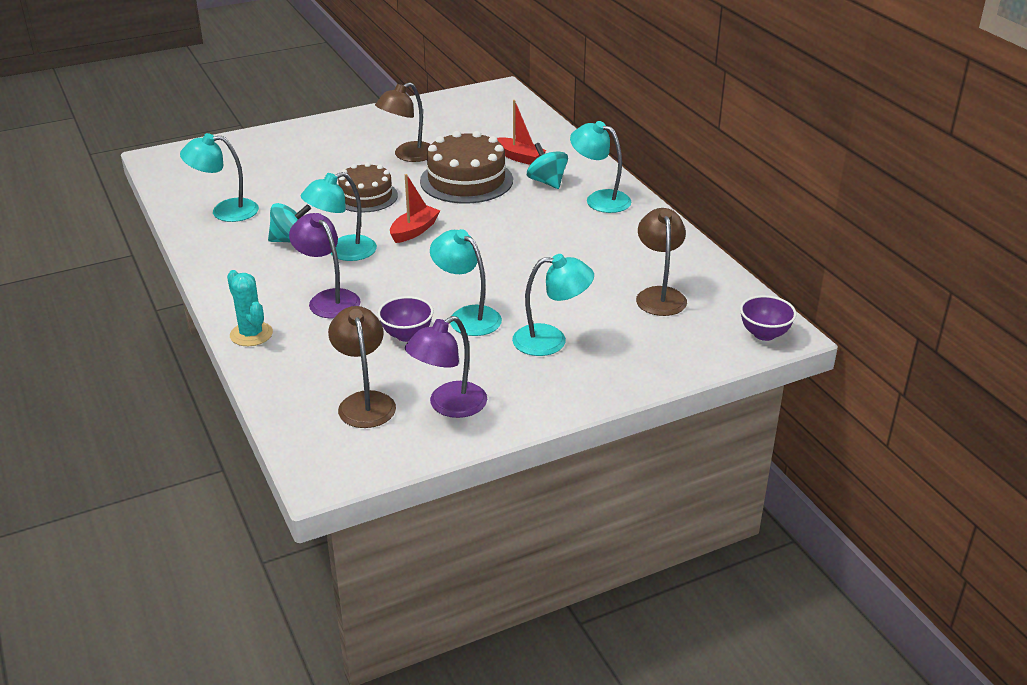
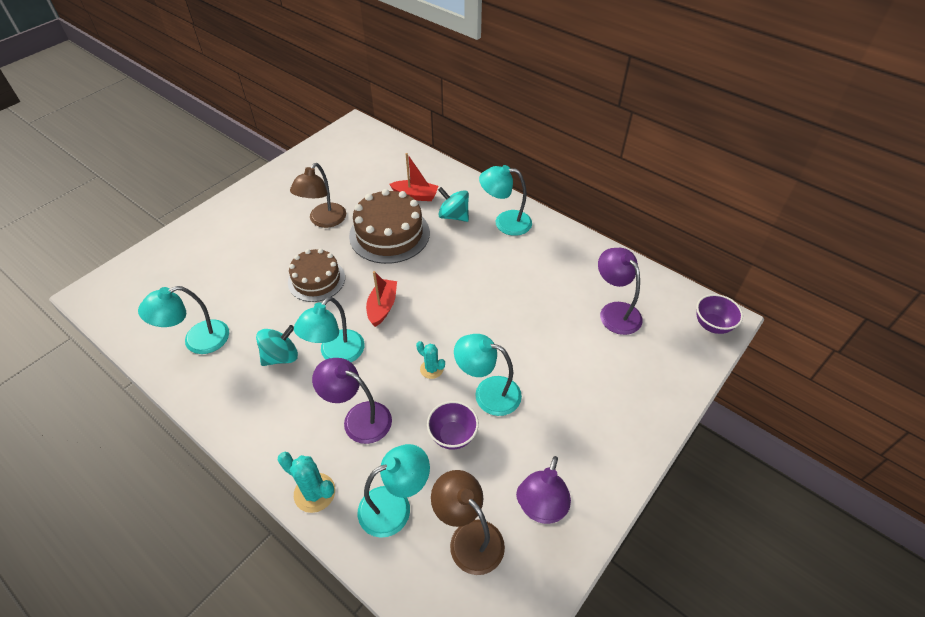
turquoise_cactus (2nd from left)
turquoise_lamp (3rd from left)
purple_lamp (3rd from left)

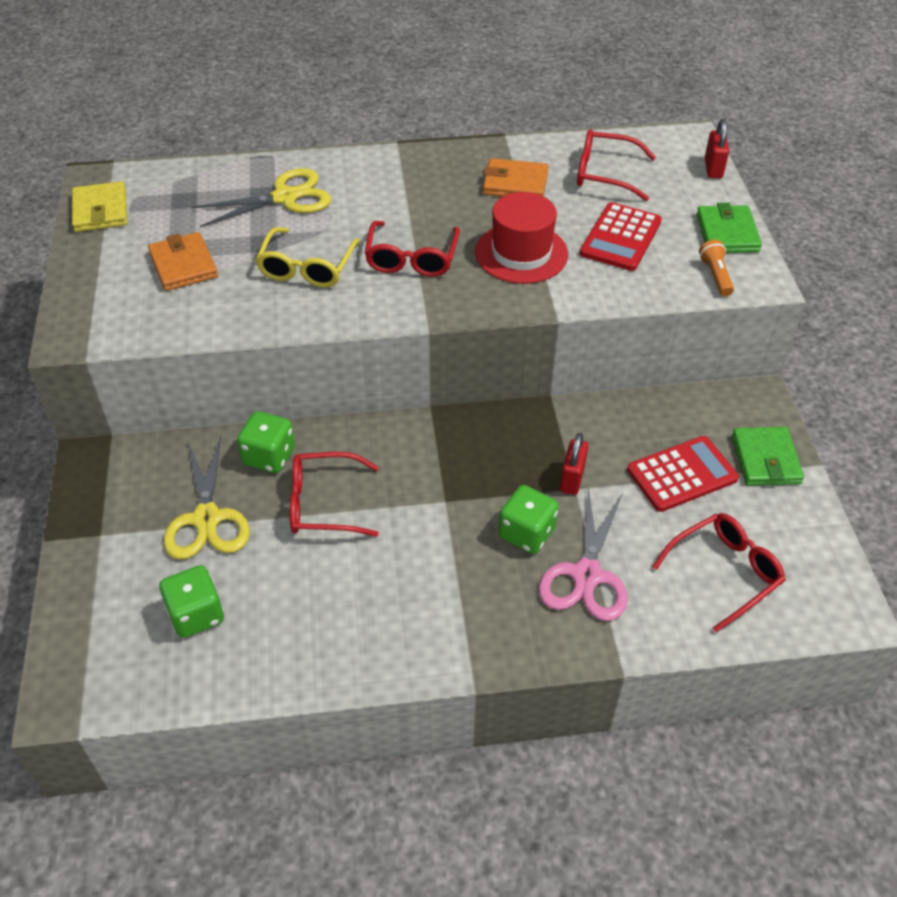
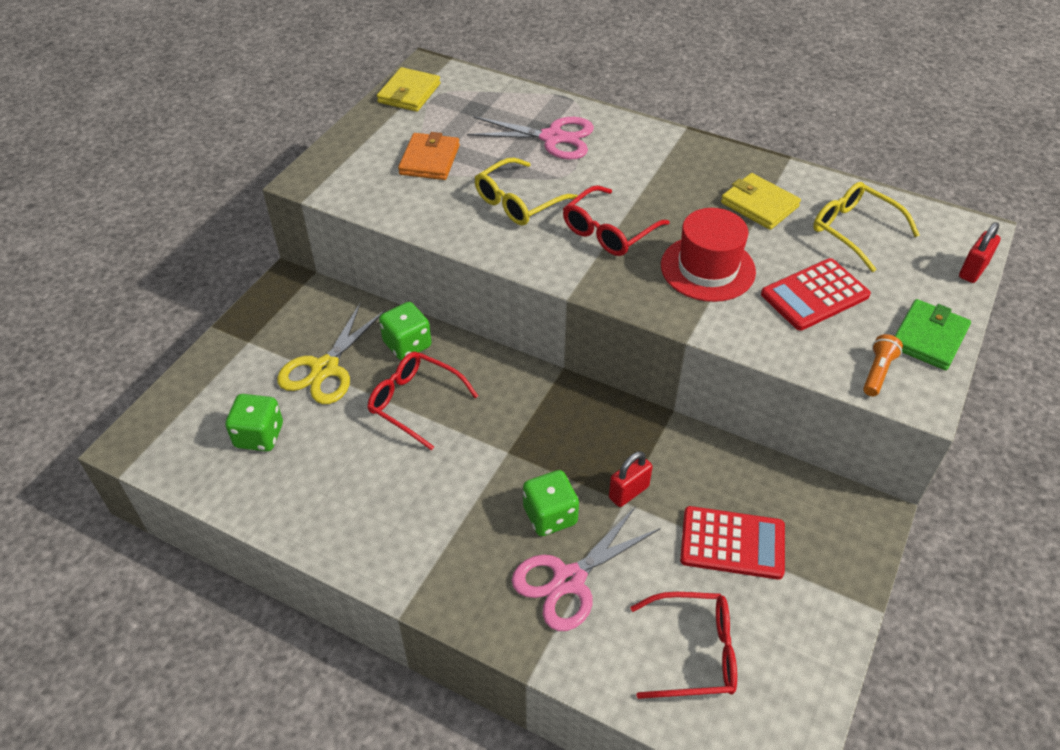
green_wallet (2nd from left in the first image)
pink_scissors (1st from left)
yellow_wallet (2nd from left)
yellow_glasses (2nd from left)

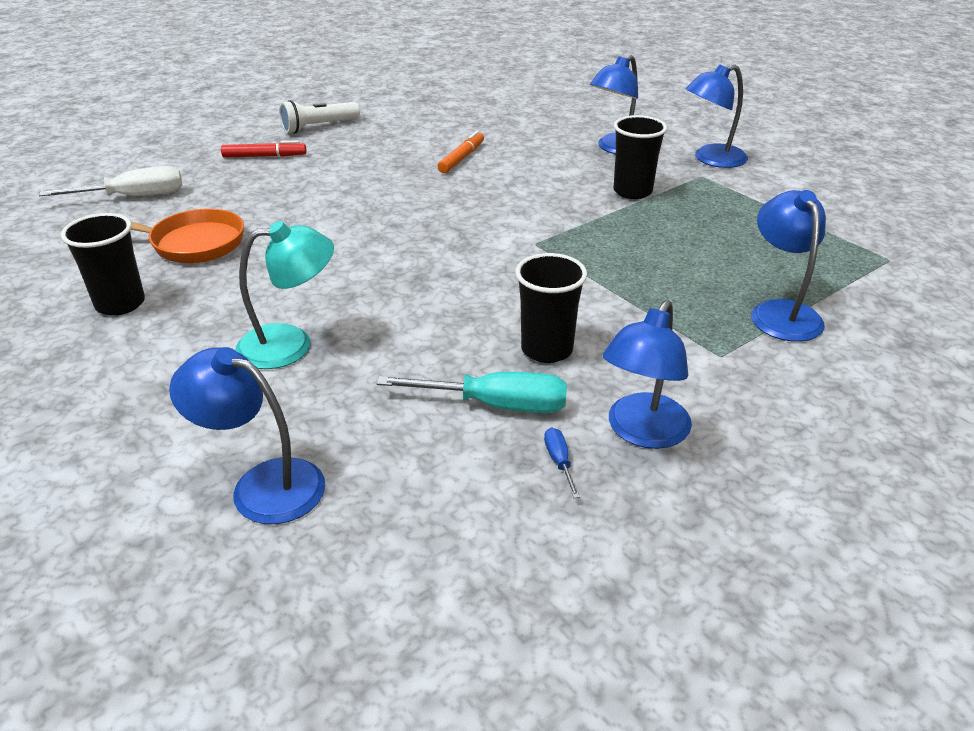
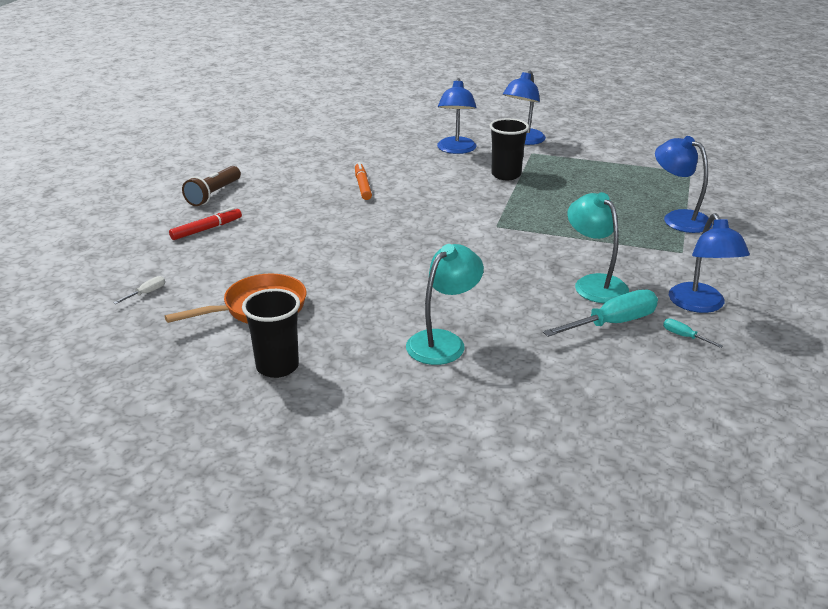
blue_lamp (1st from left in the first image)
turquoise_lamp (2nd from left)
brown_flashlight
turquoise_screwdriver (2nd from left)
white_screwdriver

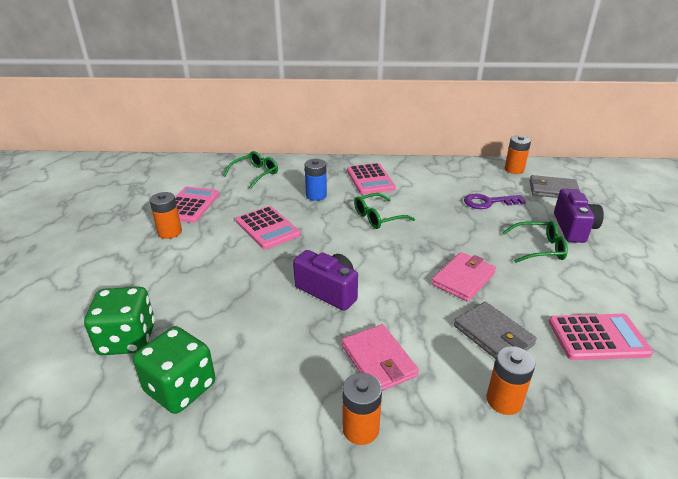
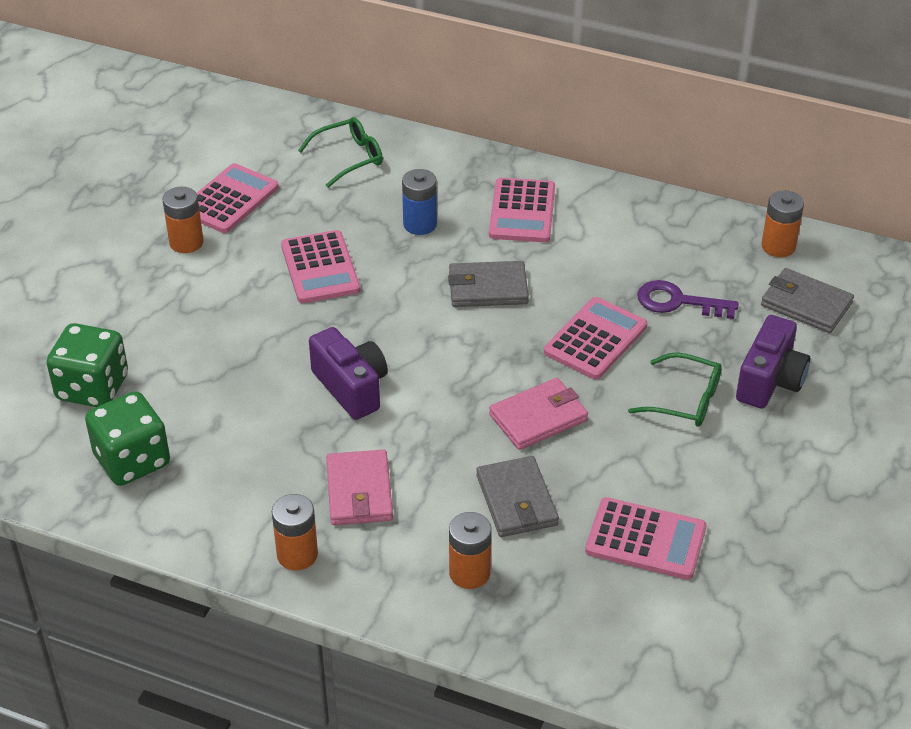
pink_calculator (4th from left)
grey_wallet (1st from left)

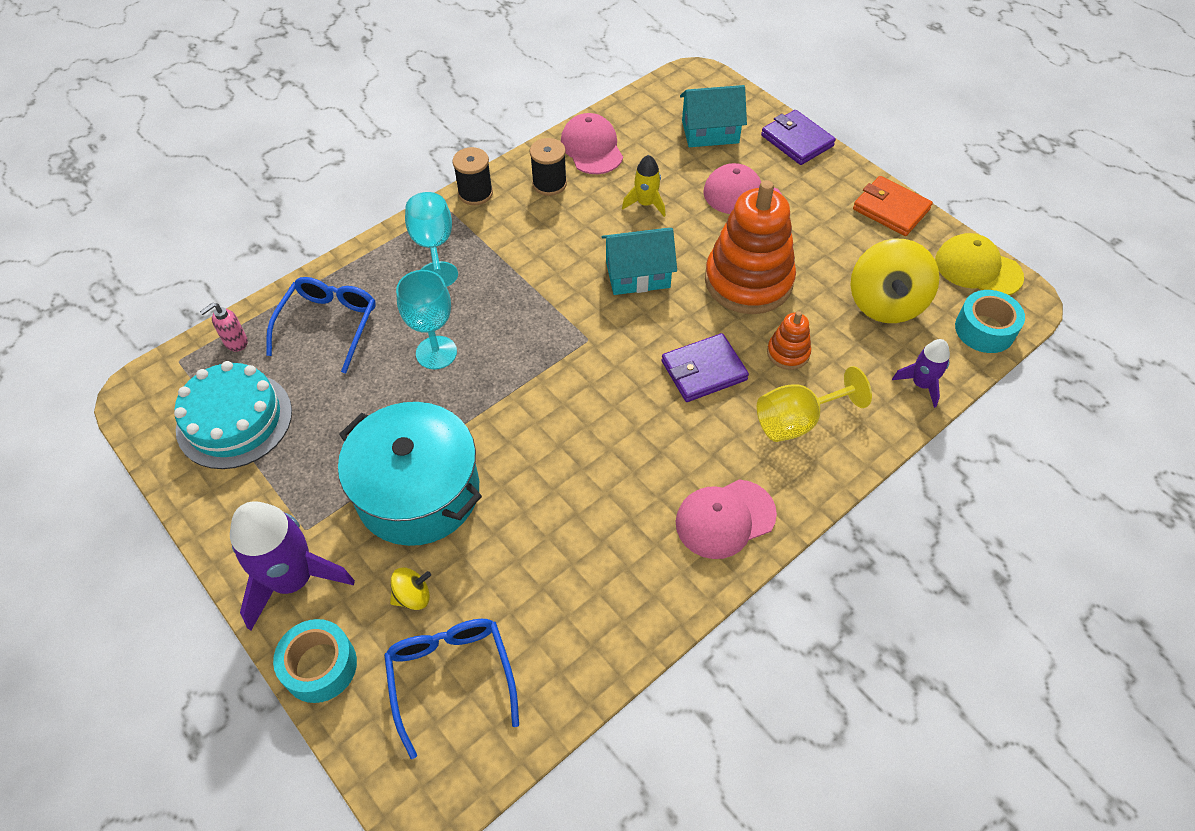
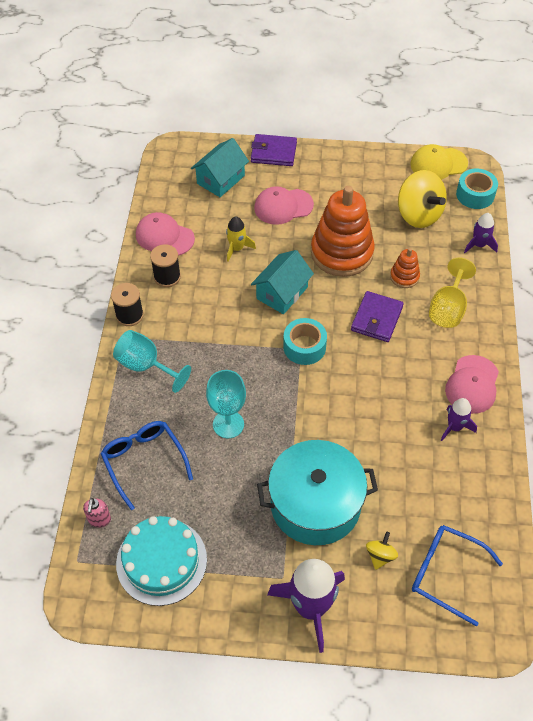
orange_wallet
purple_rocket (2nd from left)
turquoise_tape (1st from left)

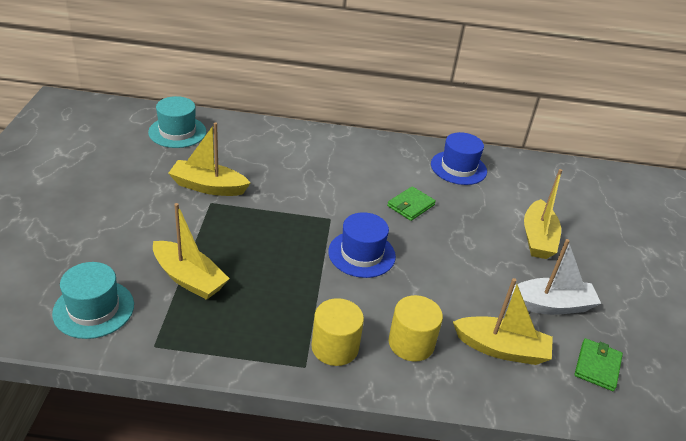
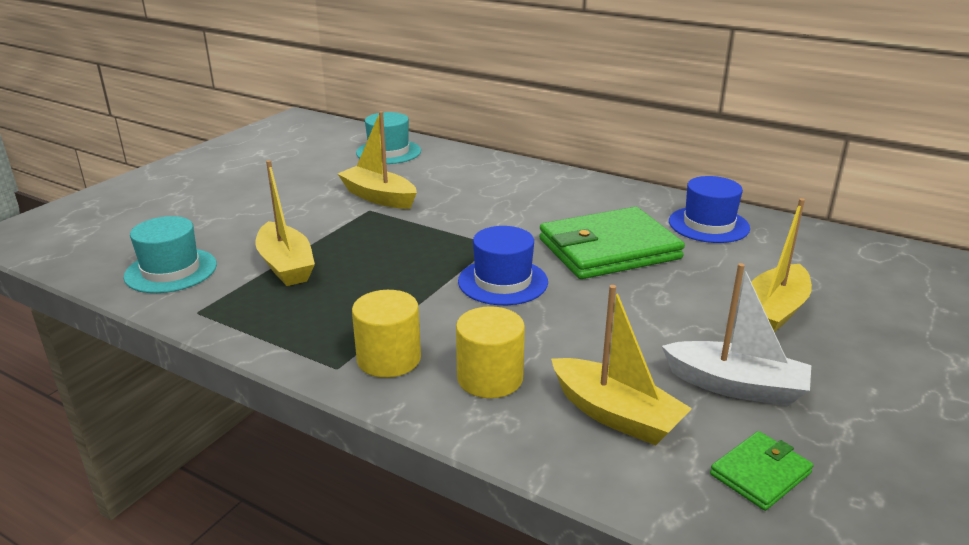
green_wallet (1st from left)

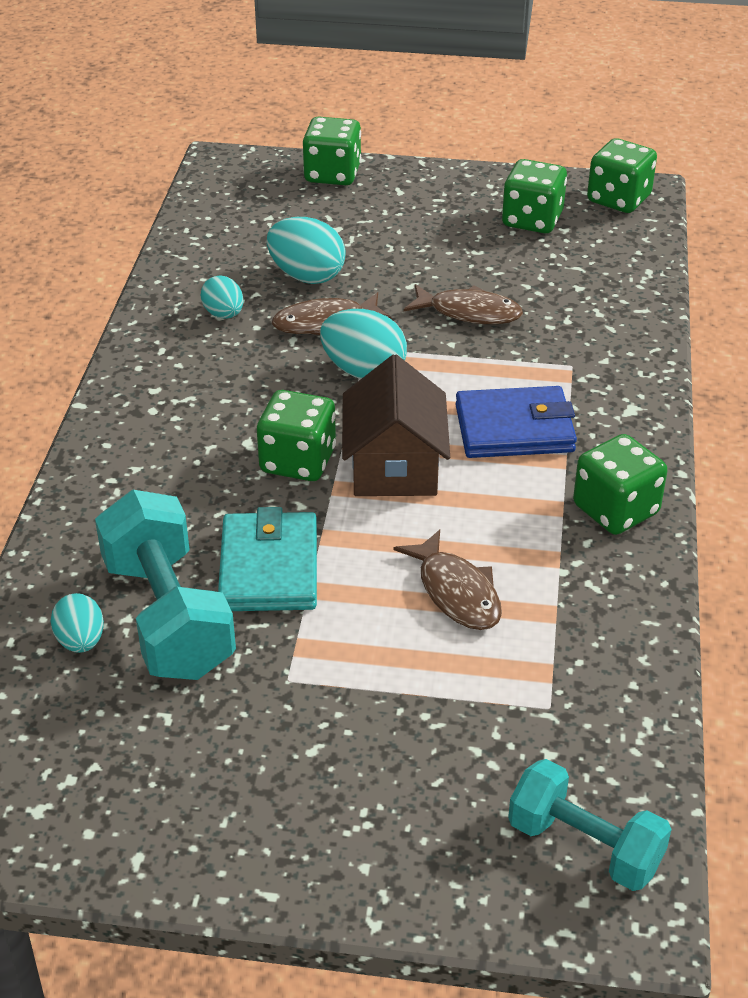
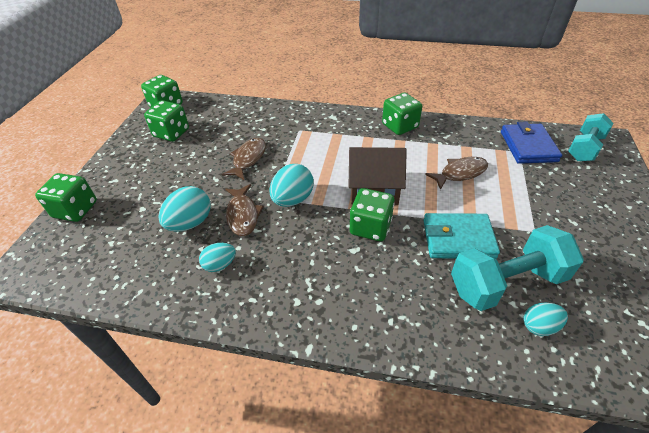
blue_wallet

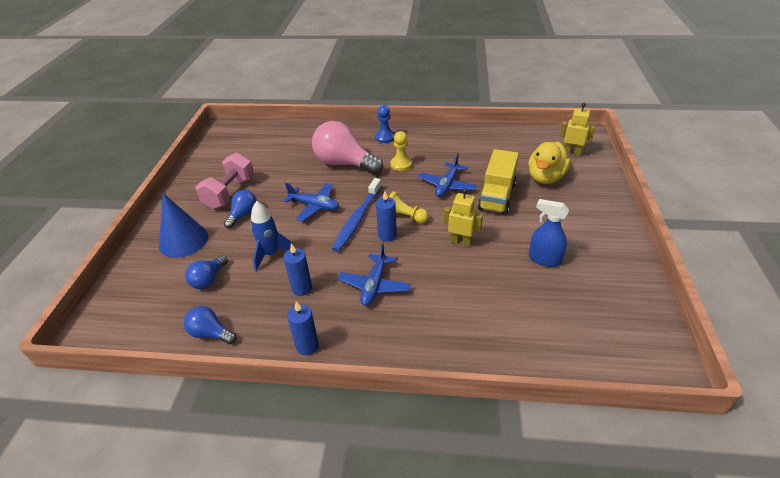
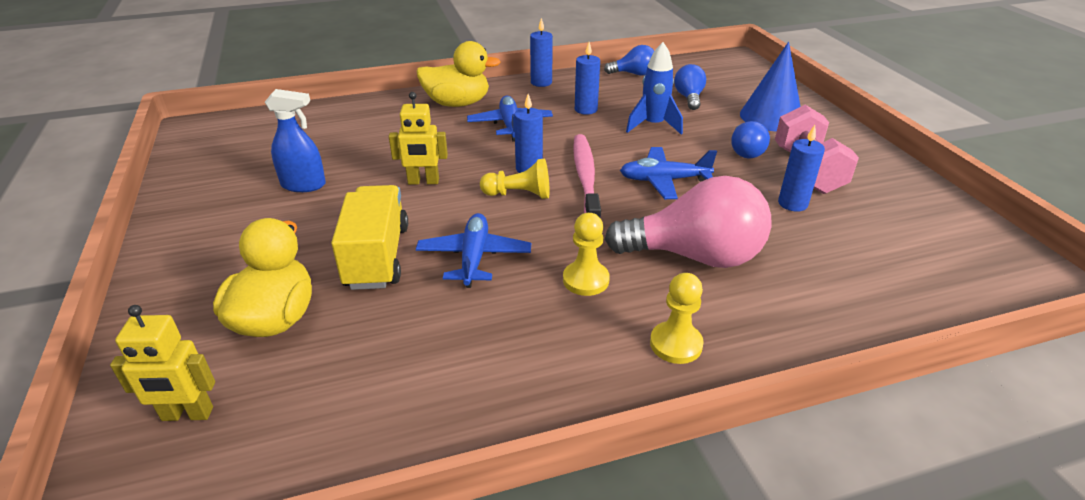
yellow_duck (2nd from left)
blue_candle (4th from left)
pink_toothbrush
yellow_pawn (3rd from left)

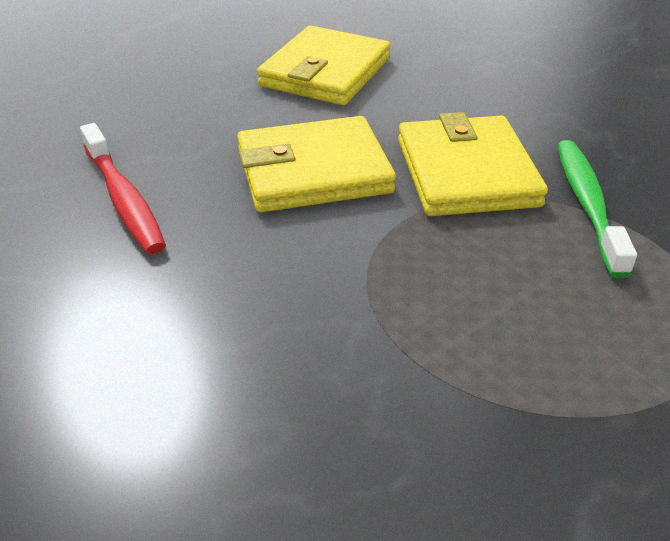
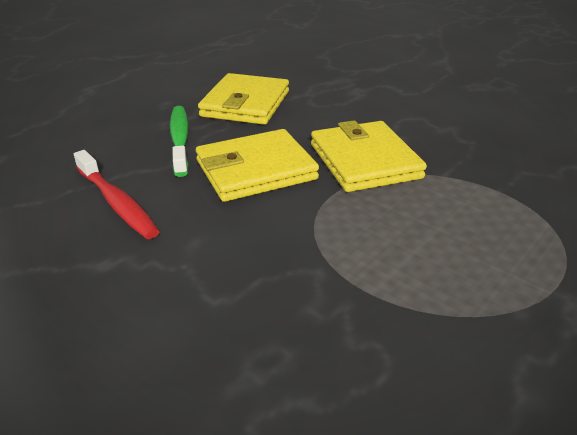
green_toothbrush

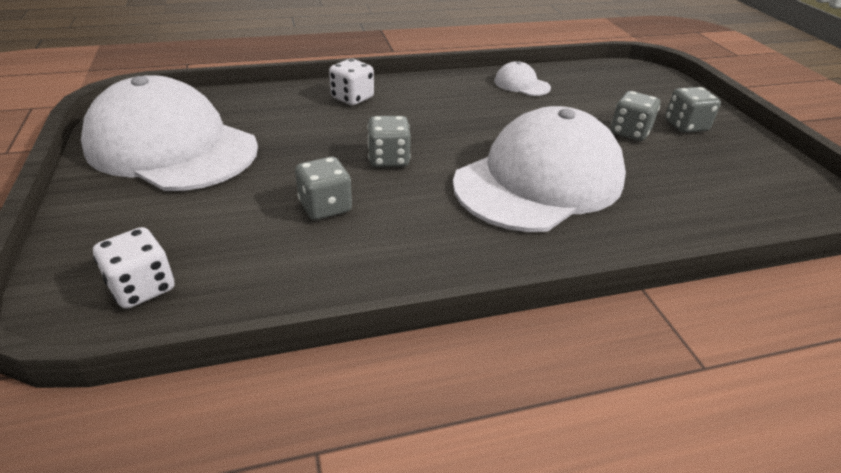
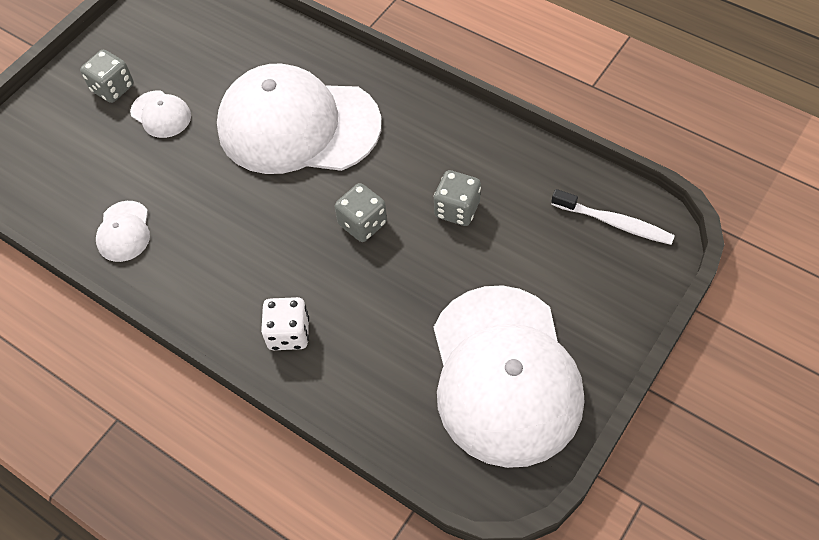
white_toothbrush
white_cap (2nd from left)

